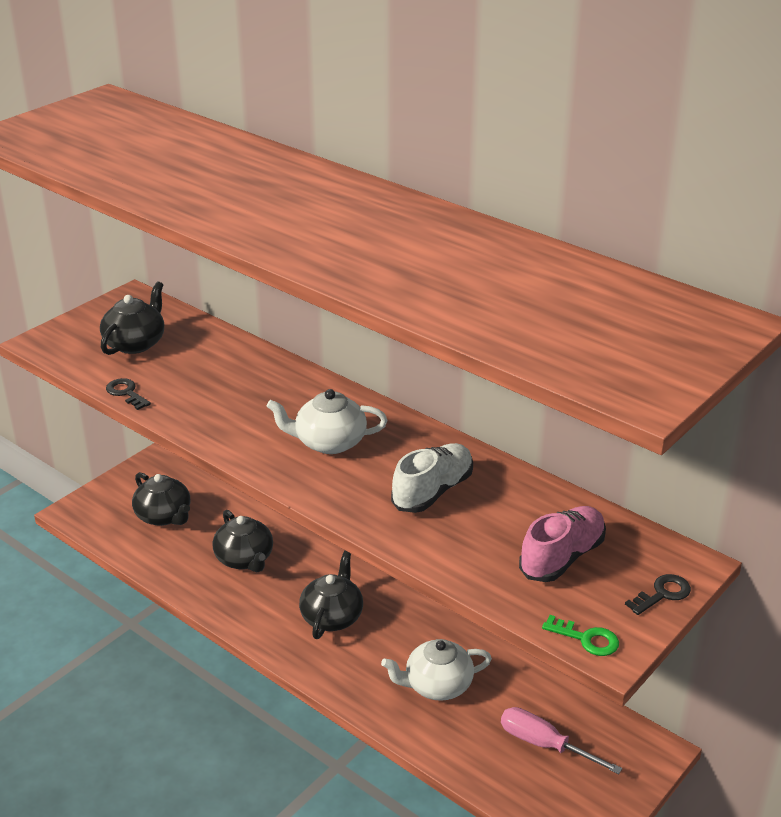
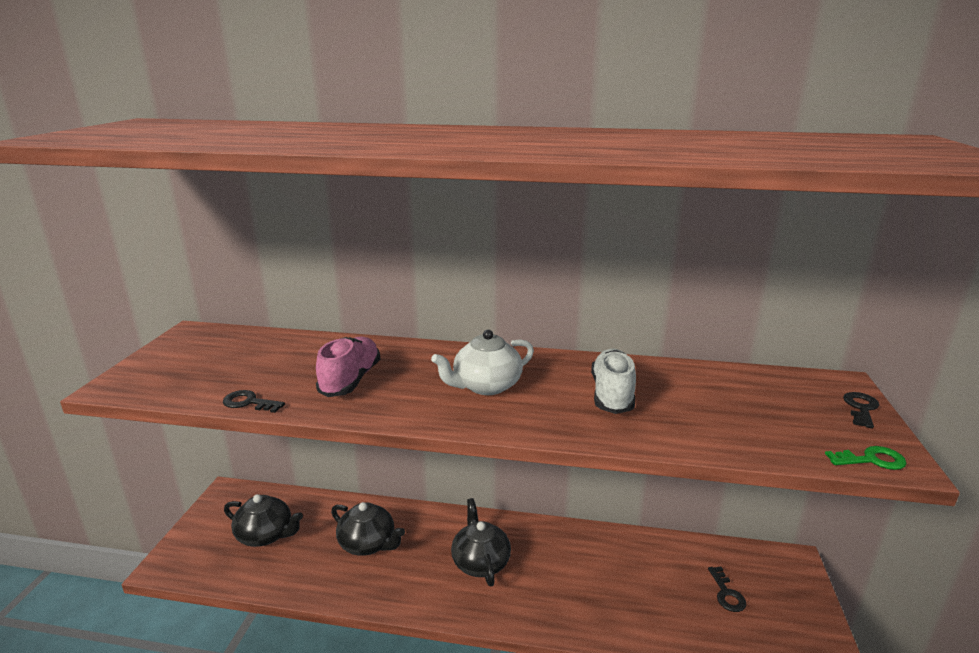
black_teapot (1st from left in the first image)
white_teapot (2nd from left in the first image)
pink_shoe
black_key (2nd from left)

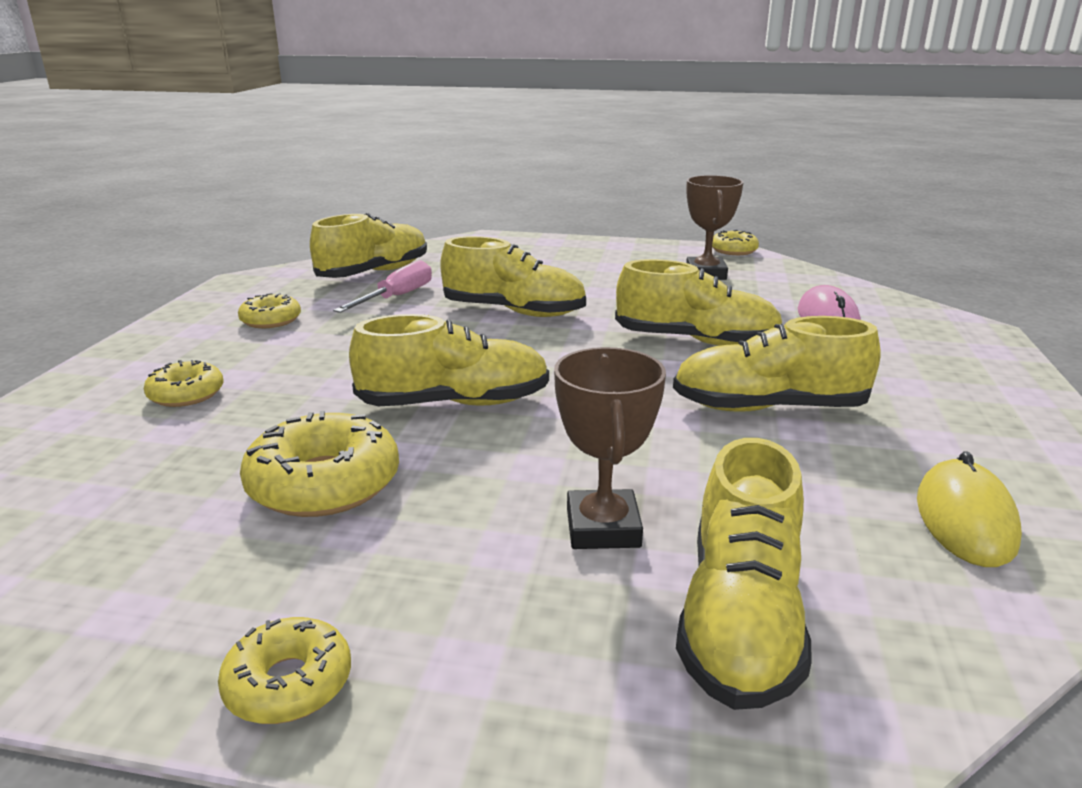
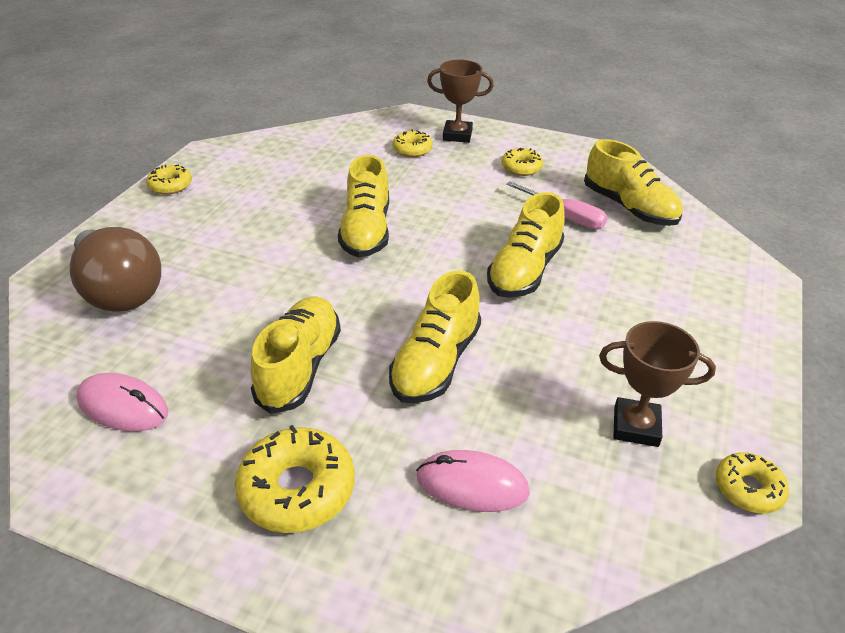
yellow_donut (2nd from left)
brown_trophy (1st from left)
brown_light_bulb
pink_mouse (1st from left)

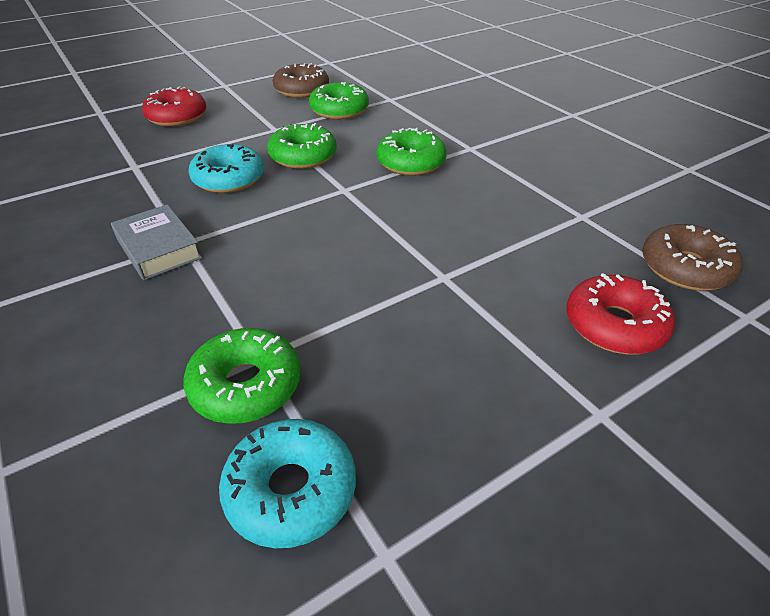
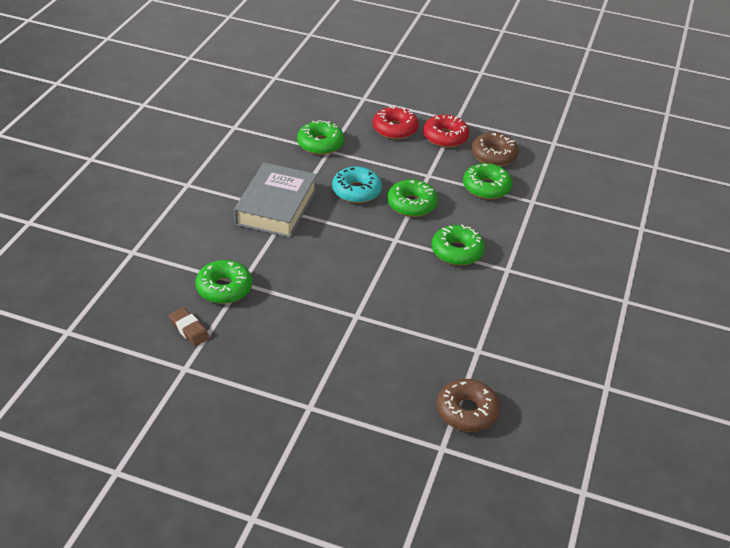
green_donut (2nd from left)
red_donut (2nd from left)
brown_eraser
grey_book

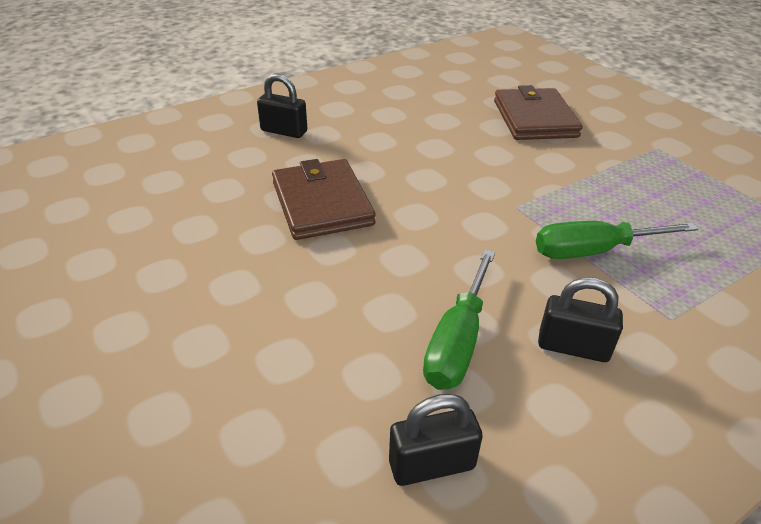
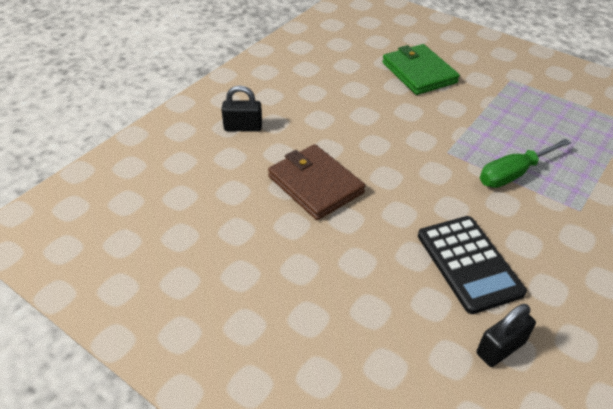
black_padlock (3rd from left in the first image)
black_calculator
green_wallet

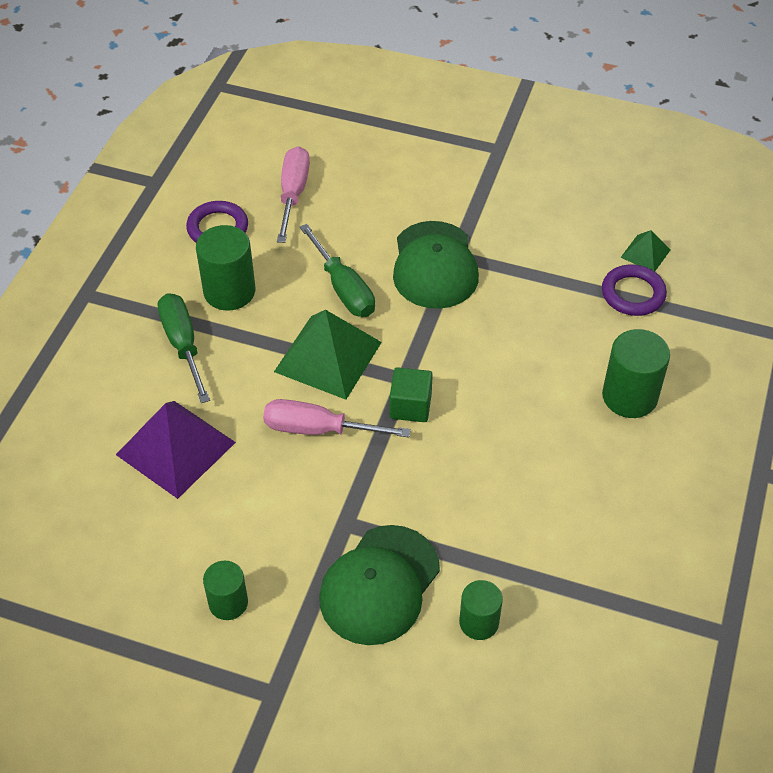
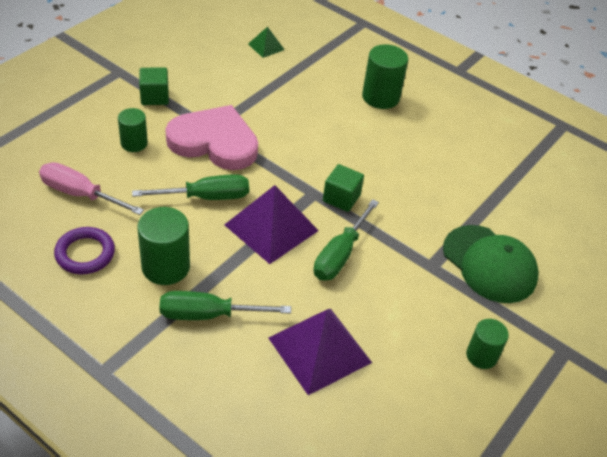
purple_ring (2nd from left in the first image)
green_cube (1st from left)
green_cylinder (1st from left)
pink_heart
green_screwdriver (3rd from left)
purple_pyramid (1st from left)

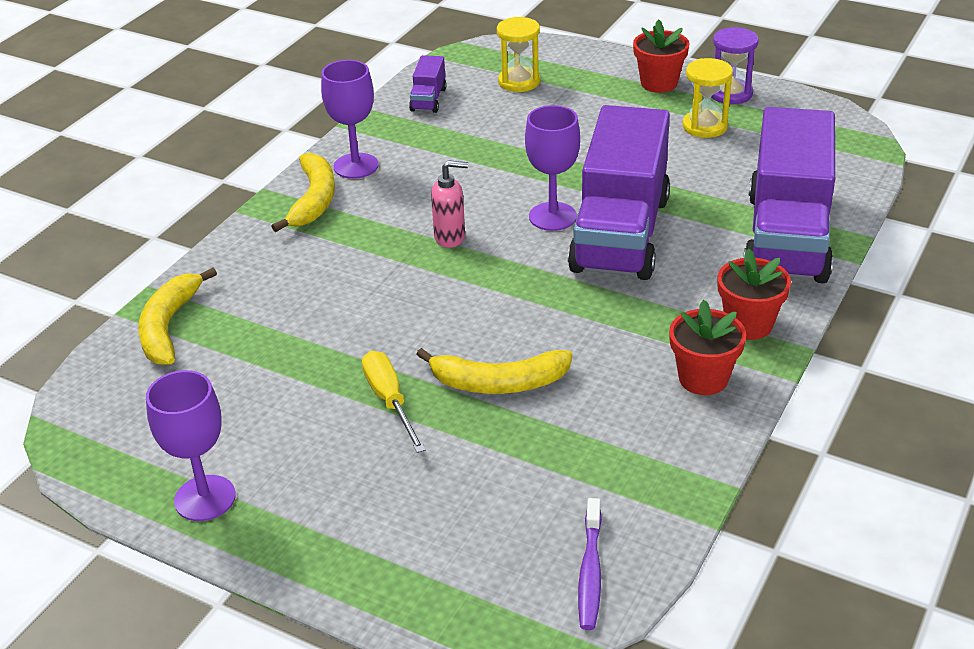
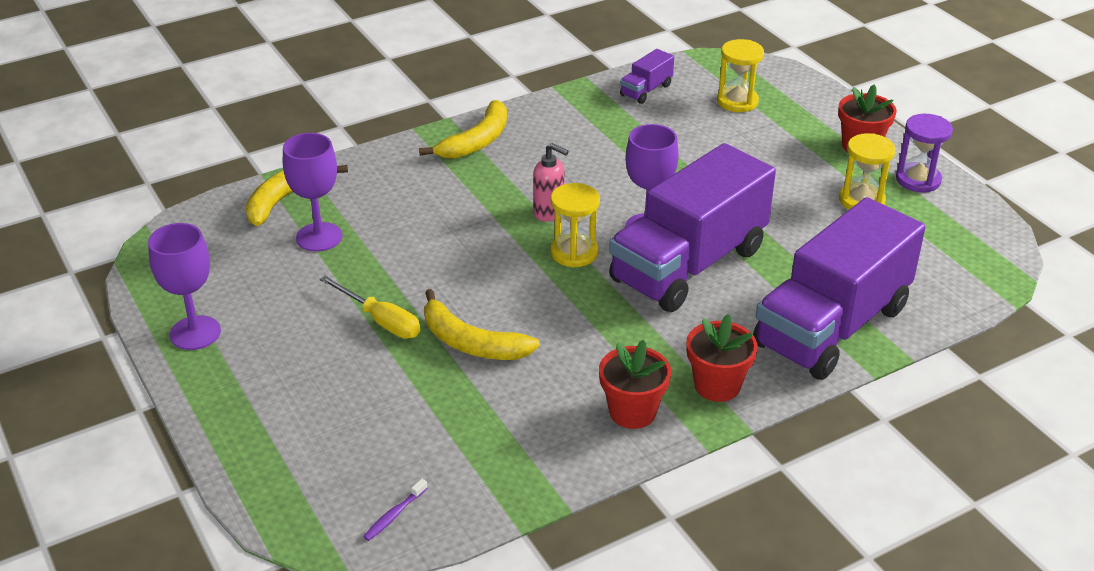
yellow_hourglass (1st from left)
purple_goblet (2nd from left)
yellow_screwdriver
purple_toothbrush

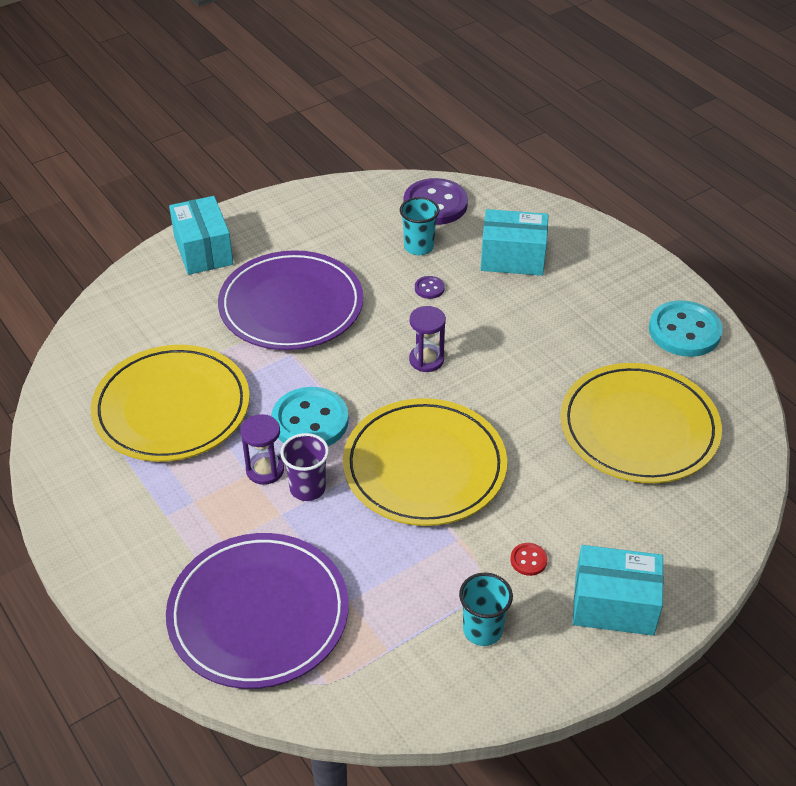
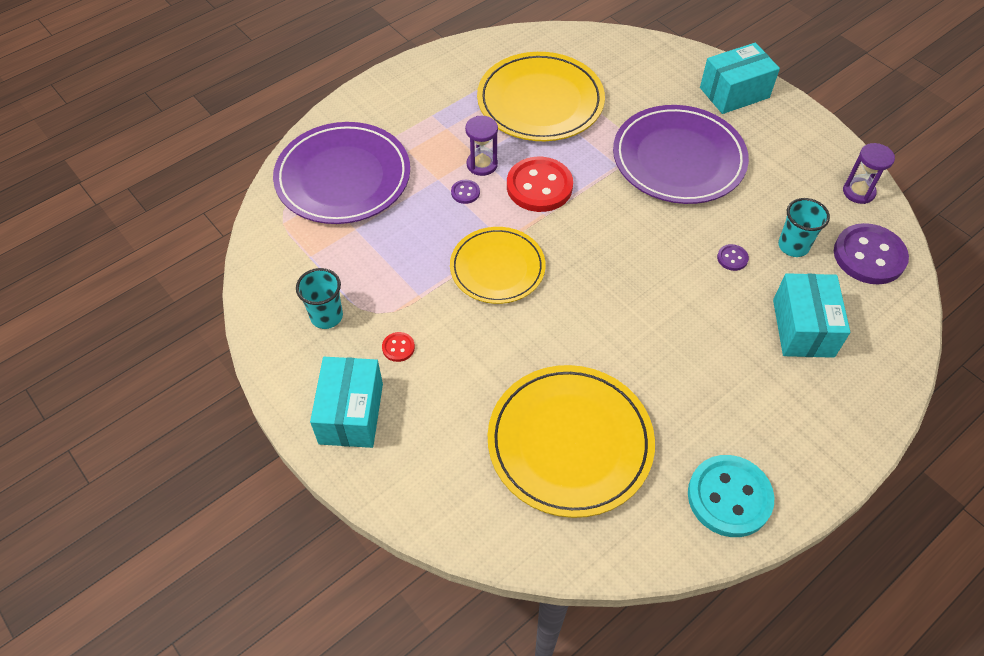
purple_hourglass (2nd from left)
purple_button (1st from left)
red_button (2nd from left)
yellow_plate (1st from left)

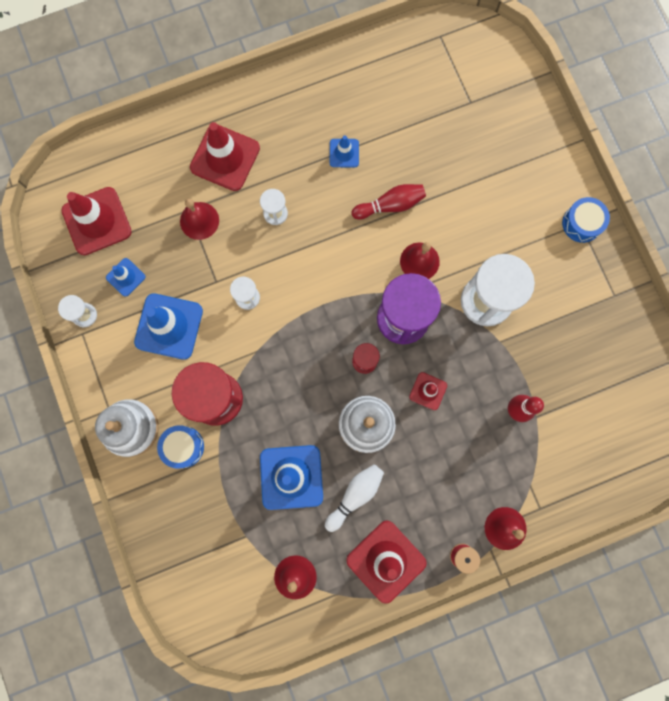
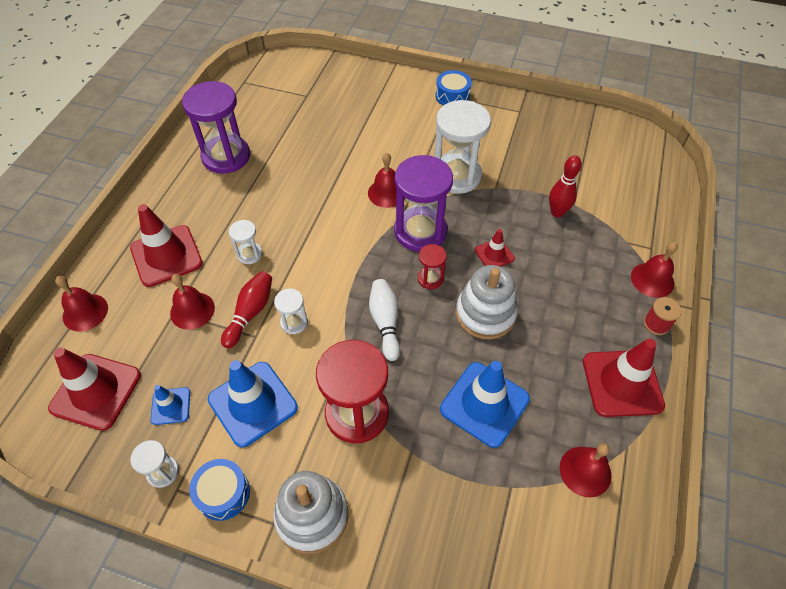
blue_traffic_cone (4th from left in the first image)
red_bell (1st from left)
purple_hourglass (1st from left)
blue_drum (1st from left)
white_bowling_pin
red_bowling_pin (1st from left)

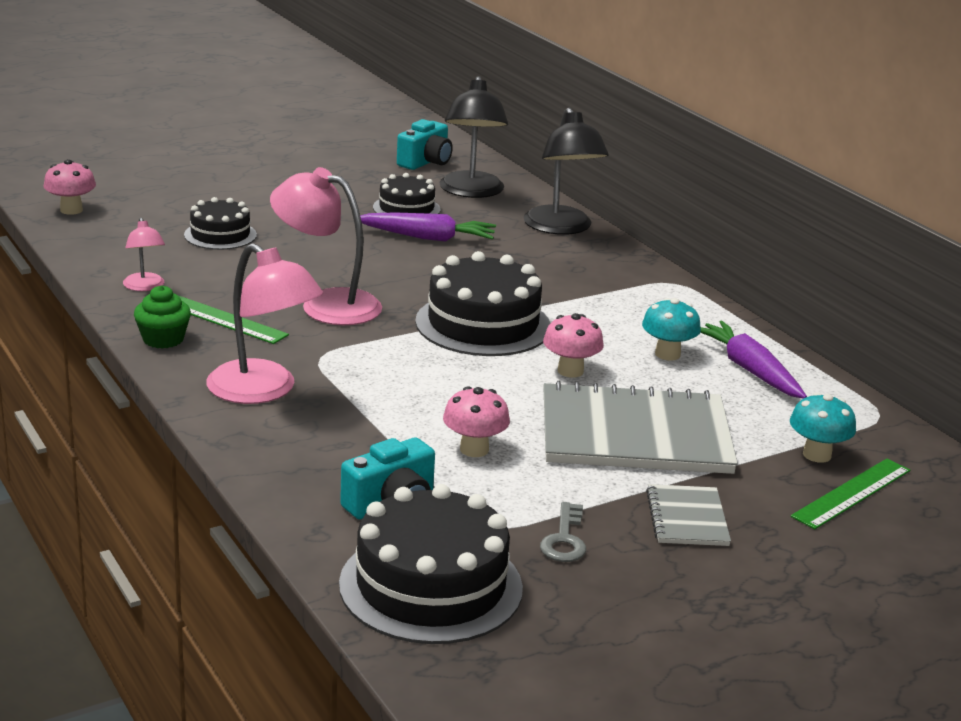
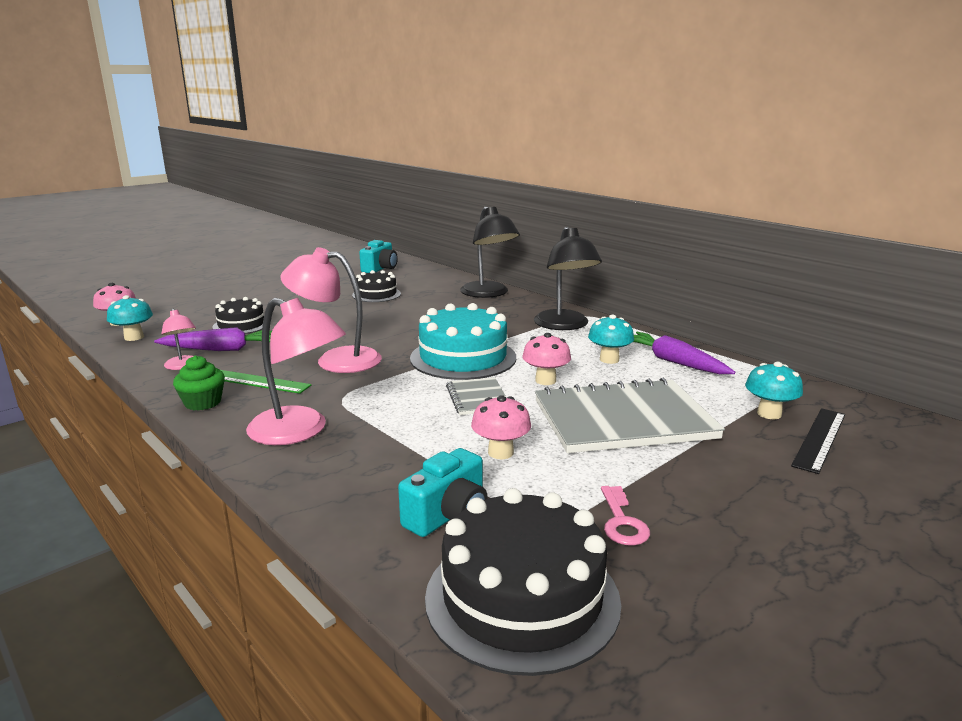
turquoise_mushroom (1st from left)
purple_carrot (1st from left)
black_lamp (2nd from left)
grey_notebook (1st from left)
turquoise_cake
pink_key
black_ruler

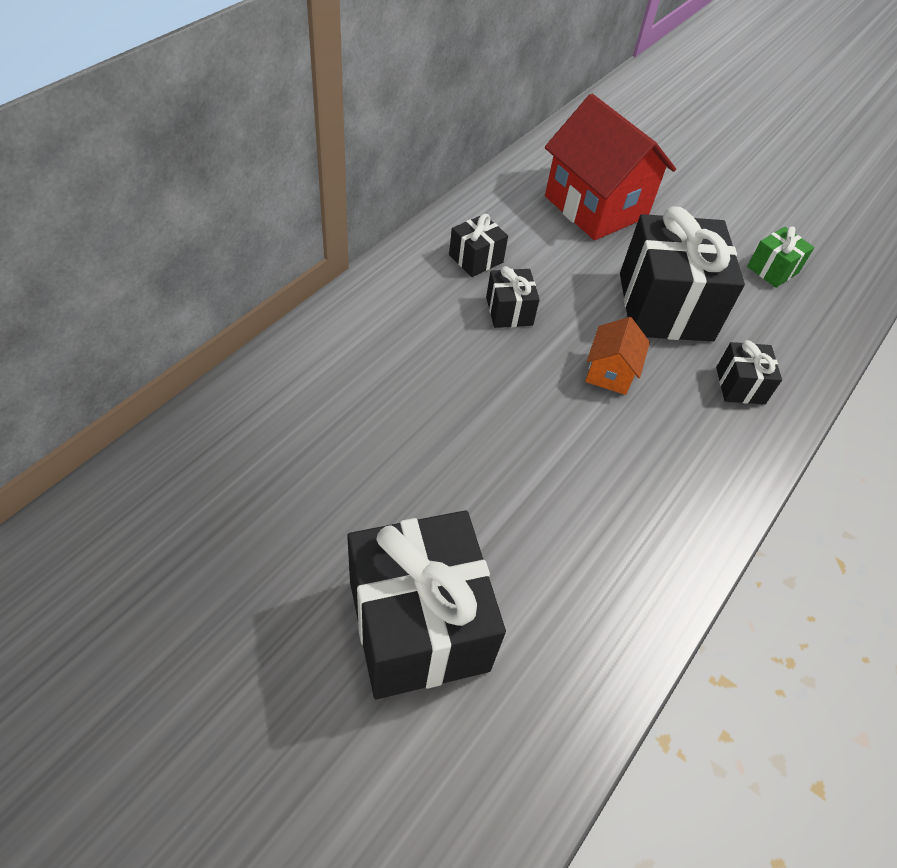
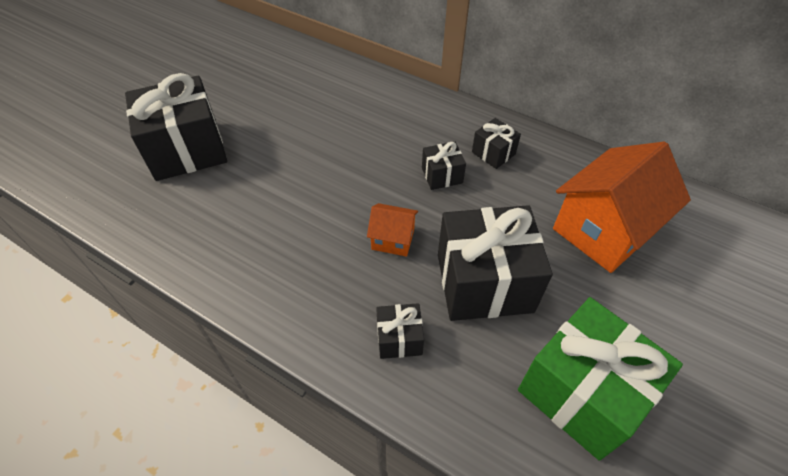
orange_house (2nd from left)
green_gift

